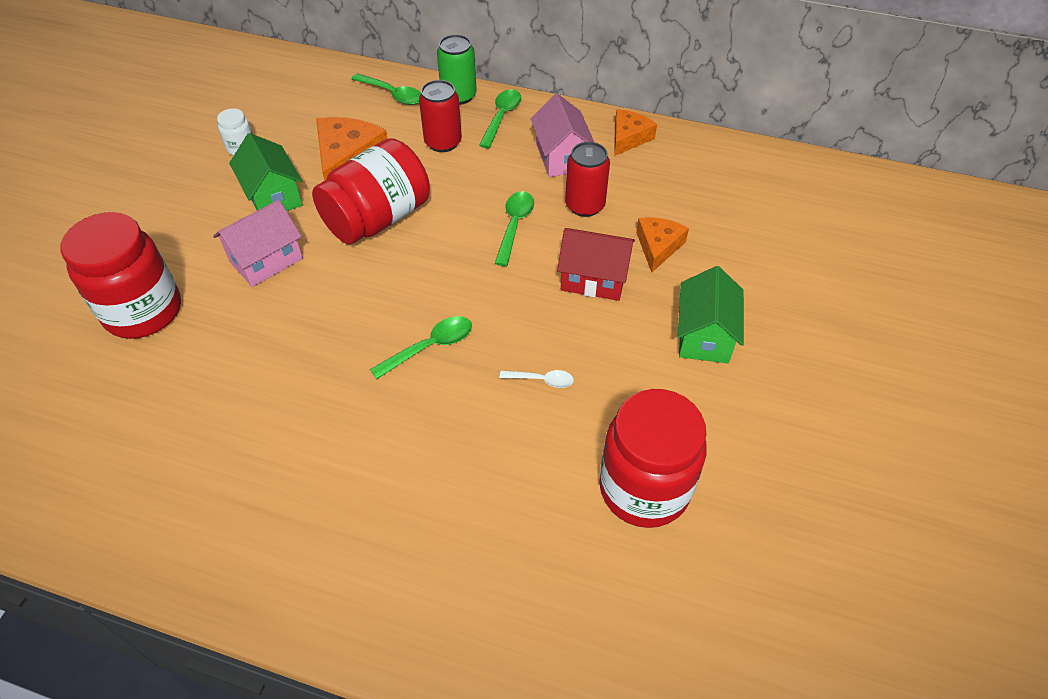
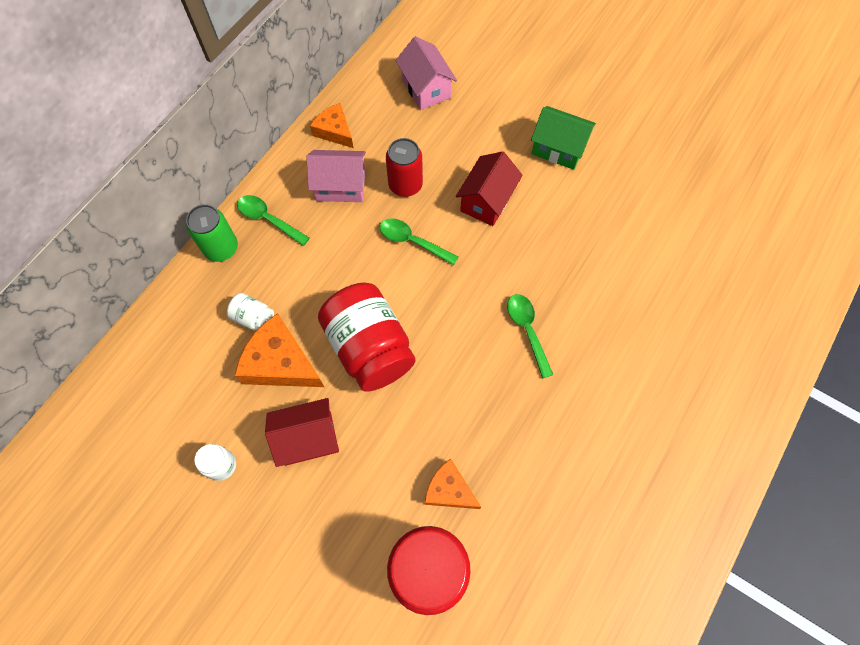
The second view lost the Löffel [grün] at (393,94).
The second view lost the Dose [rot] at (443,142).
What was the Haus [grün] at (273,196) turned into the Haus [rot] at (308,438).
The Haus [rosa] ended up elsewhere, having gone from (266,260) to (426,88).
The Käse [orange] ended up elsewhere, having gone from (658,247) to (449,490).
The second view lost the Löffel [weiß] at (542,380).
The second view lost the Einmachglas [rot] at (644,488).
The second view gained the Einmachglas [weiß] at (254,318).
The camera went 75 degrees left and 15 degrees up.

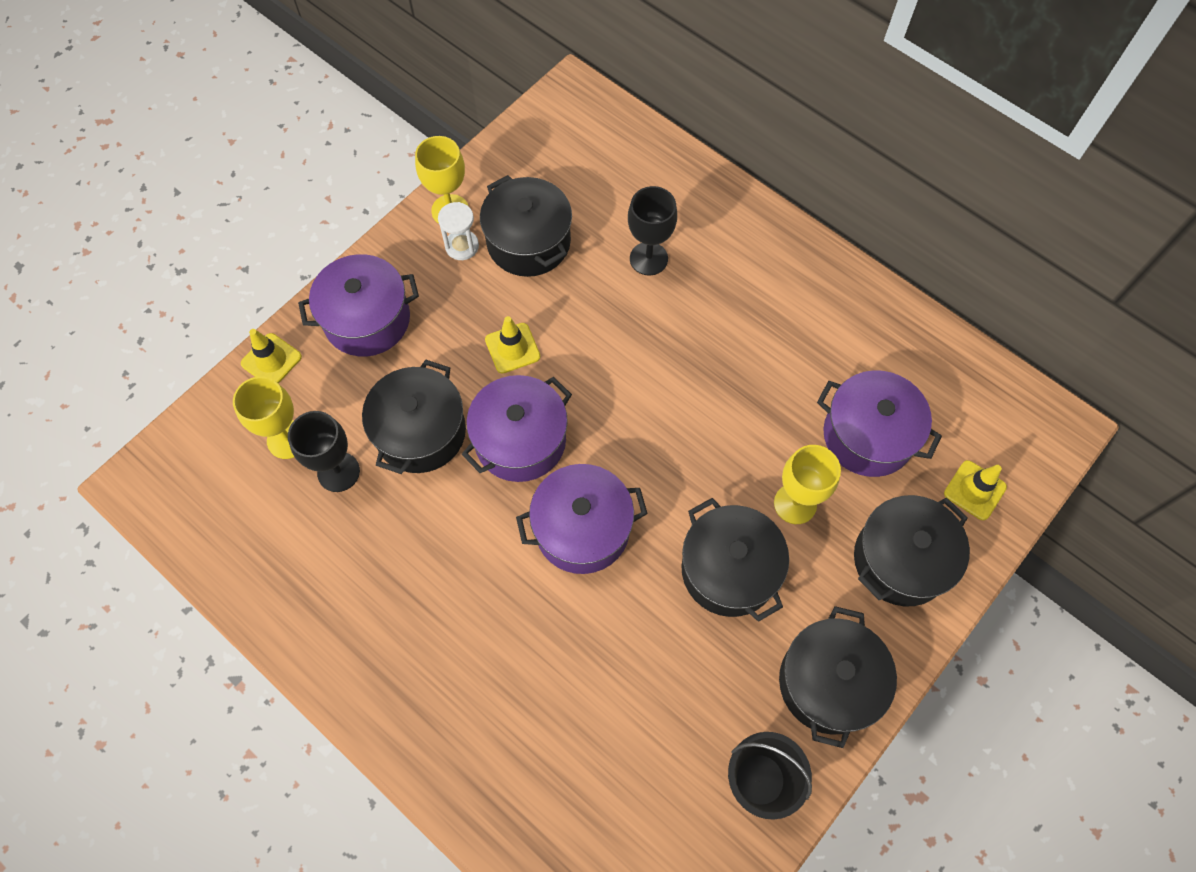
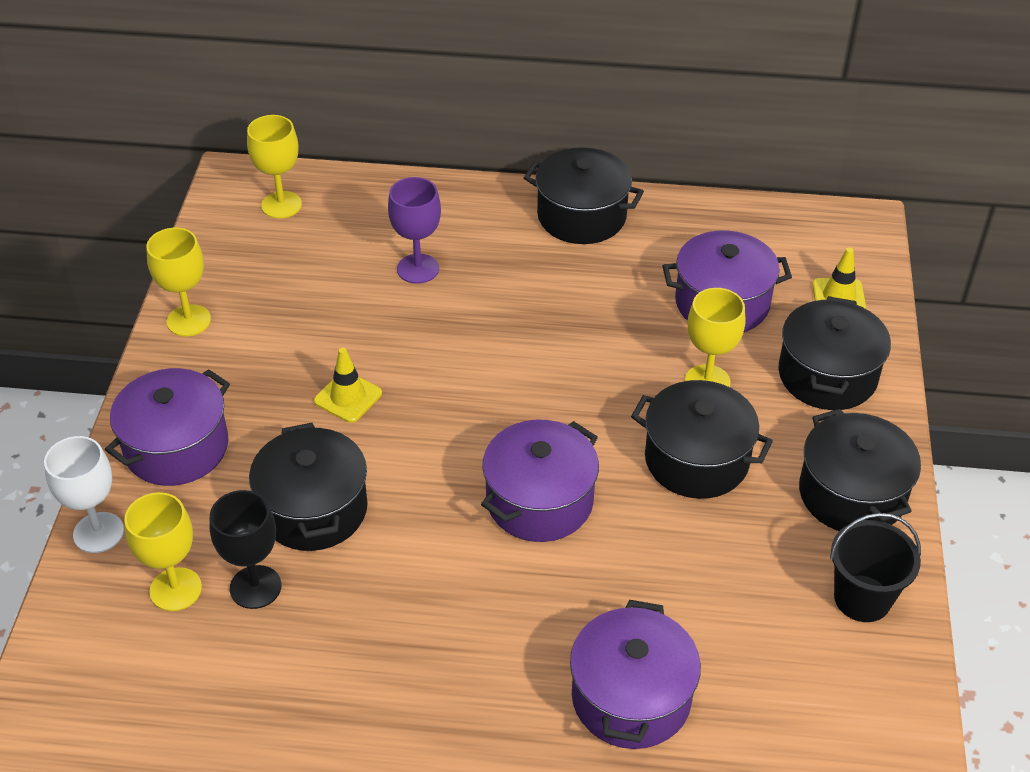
The Kochtopf [schwarz] ended up elsewhere, having gone from (528,242) to (581,216).
What was the Kelch [schwarz] at (648,259) turned into the Kelch [lila] at (418,269).
The second view lost the Sanduhr [weiß] at (462,246).
Where the Leitkegel [gelb] stood at (271,360), the Kelch [weiß] came to stand at (98,532).
The Kochtopf [lila] ended up elsewhere, having gone from (520,440) to (631,697).
The second view gained the Kelch [gelb] at (281,205).
The camera went 35 degrees left and 20 degrees down.

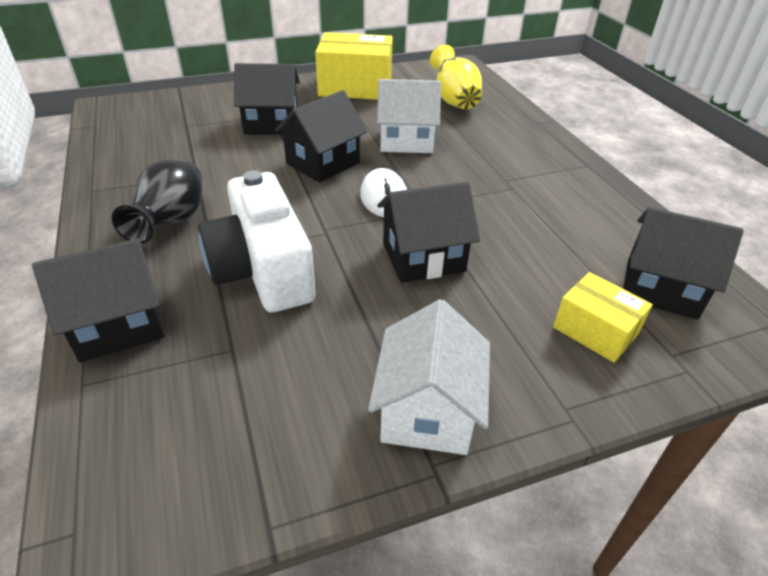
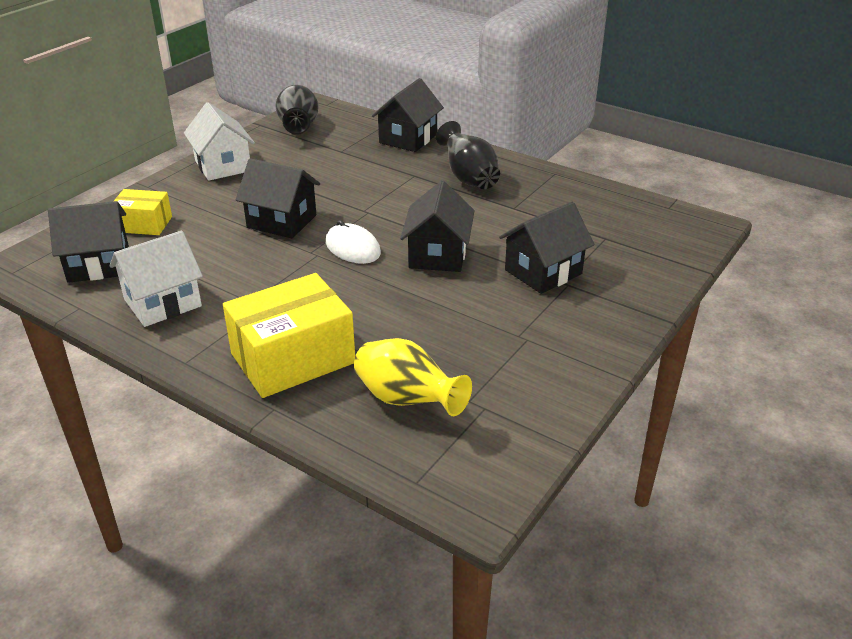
The Schachtel [gelb] ended up elsewhere, having gone from (355,87) to (292,358).
The Haus [weiß] ended up elsewhere, having gone from (406,141) to (163,303).
The second view lost the Kamera [weiß] at (263,270).
The Haus [schwarz] at (423,257) ended up facing another way, 75 degrees clockwise from before.
The second view gained the Vase [schwarz] at (298,129).
The camera went 145 degrees right and 5 degrees down.

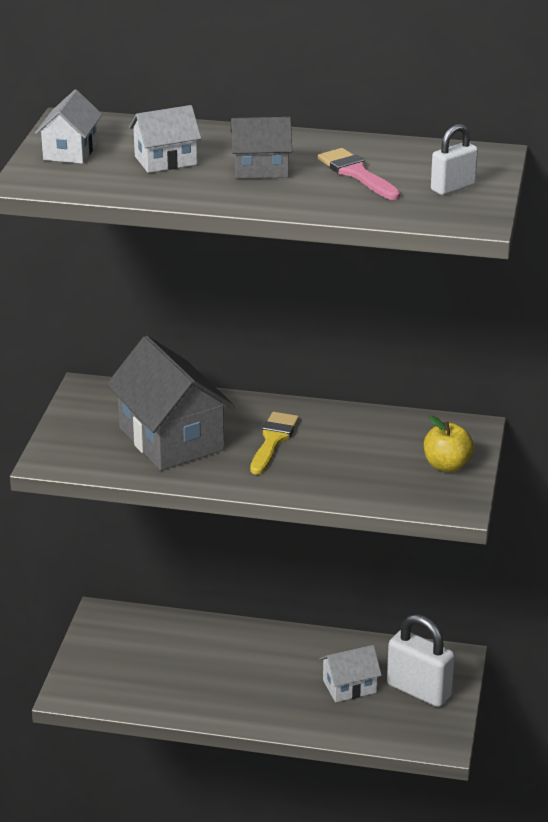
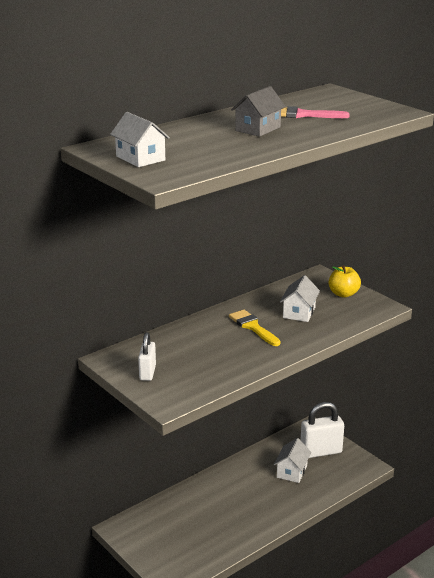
The Haus [weiß] ended up elsewhere, having gone from (165,160) to (299,312).
The Vorhängeschloss [weiß] ended up elsewhere, having gone from (453,187) to (147,373).
The second view lost the Haus [grau] at (171,439).
The camera went 50 degrees left and 5 degrees down.

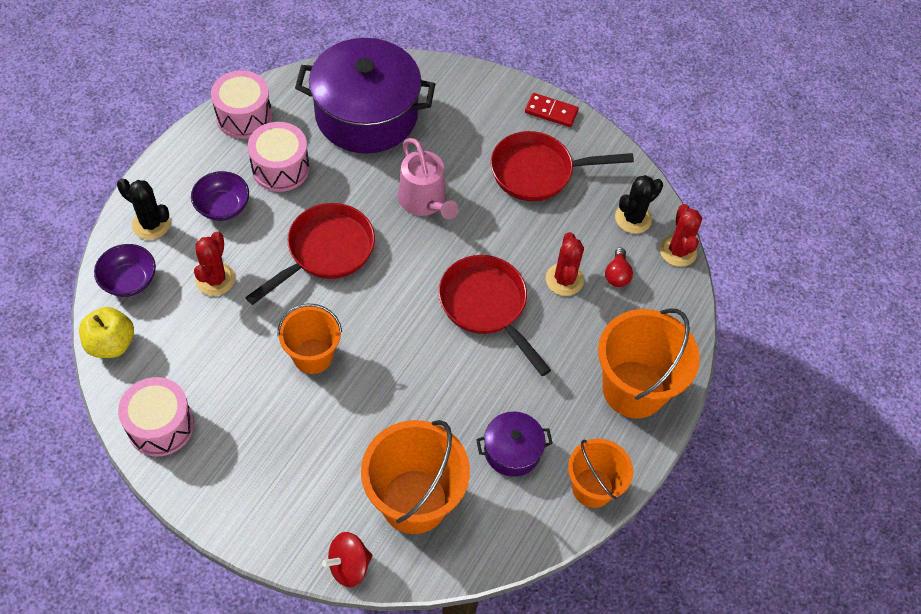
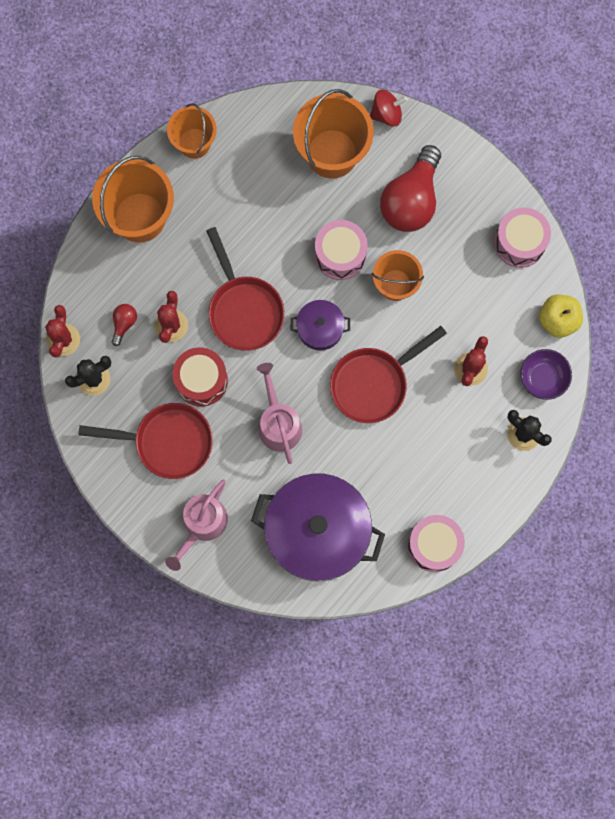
The second view lost the Dominostein [rot] at (551,112).
The Trommel [rosa] ended up elsewhere, having gone from (280,168) to (340,255).
The second view lost the Schüssel [lila] at (223,207).
The Kochtopf [lila] ended up elsewhere, having gone from (512,450) to (320,328).
The second view gained the Glühbirne [rot] at (411,200).
The second view gained the Trommel [rot] at (201,380).
The second view gained the Gießkanne [rosa] at (202,525).
The camera went 165 degrees left and 20 degrees up.

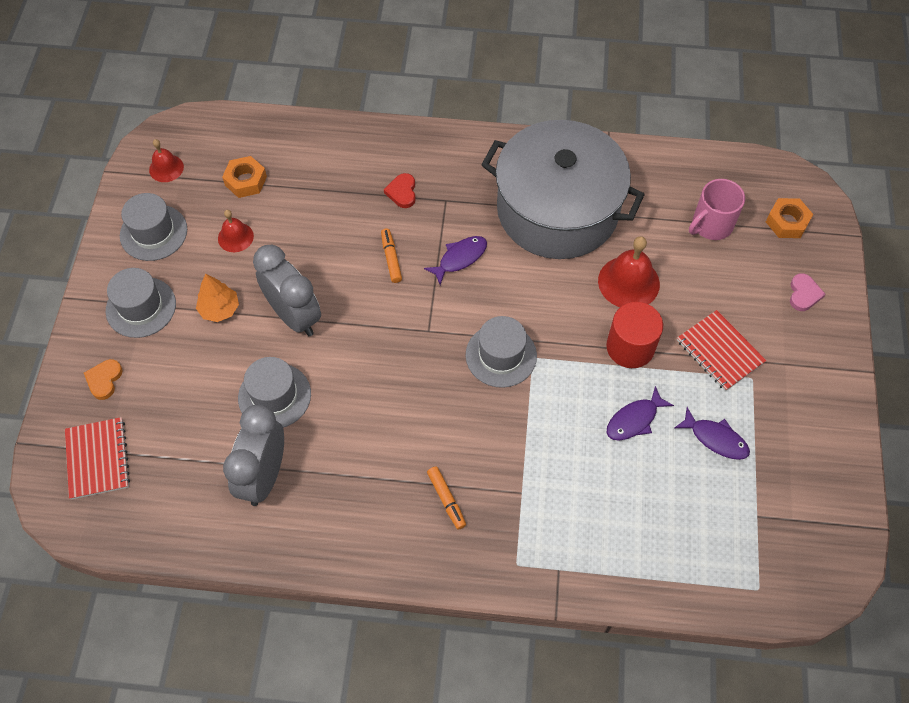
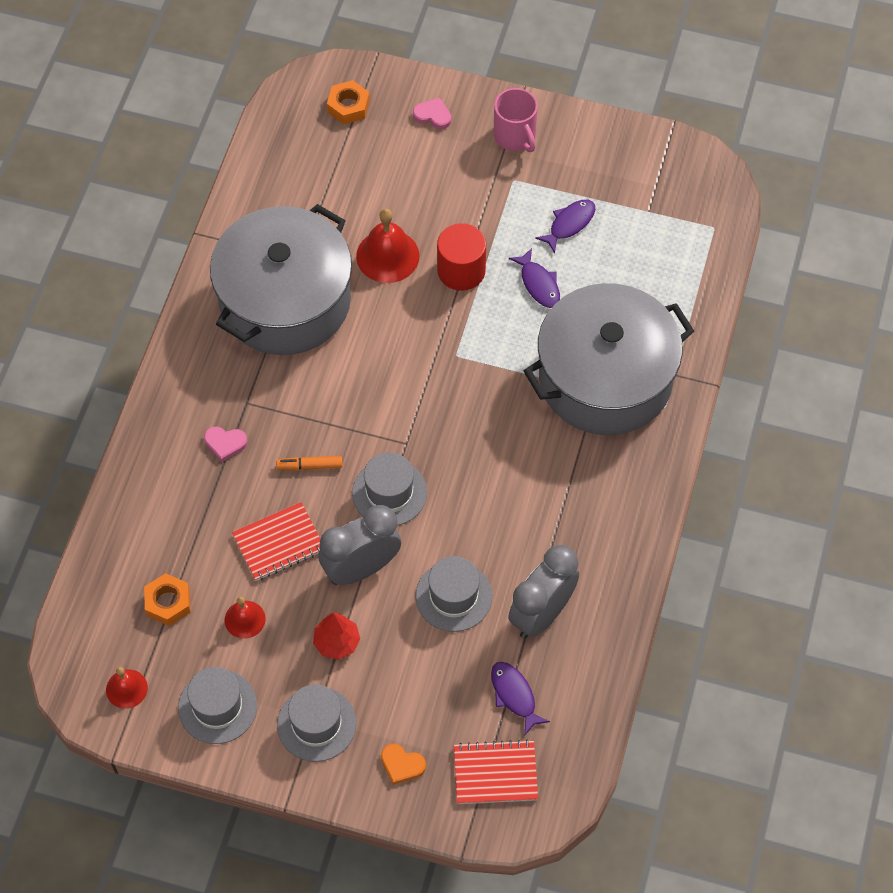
What was the Herz [rot] at (402,192) turned into the Herz [rosa] at (225,443).
The Tasse [rosa] ended up elsewhere, having gone from (711,225) to (515,136).
The Fisch [lila] ended up elsewhere, having gone from (460,258) to (514,695).
What was the Baum [orange] at (219,309) turned into the Baum [rot] at (336,642).
The Notizbuch [rot] ended up elsewhere, having gone from (719,352) to (279,543).
The Hut [grau] ended up elsewhere, having gone from (501,355) to (389,492).
The Wecker [grau] at (264,476) ended up facing another way, 105 degrees clockwise from before.
The second view lost the Filzstift [orange] at (446,500).
The second view gained the Kochtopf [grau] at (605,378).
The camera went 80 degrees left and 0 degrees up.

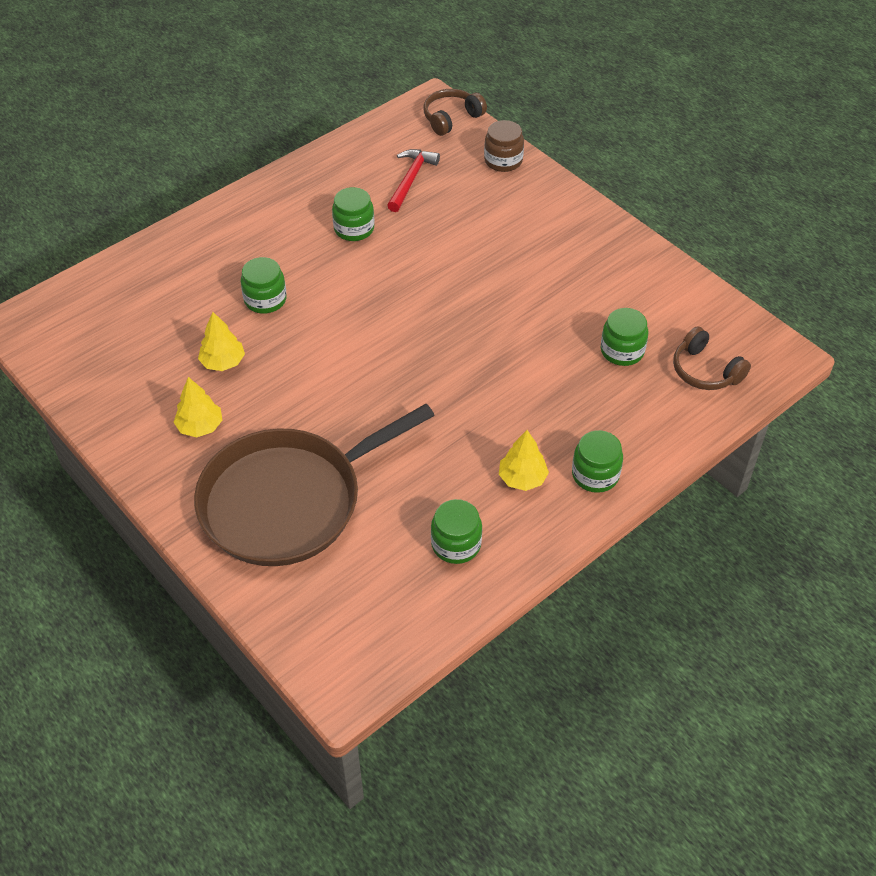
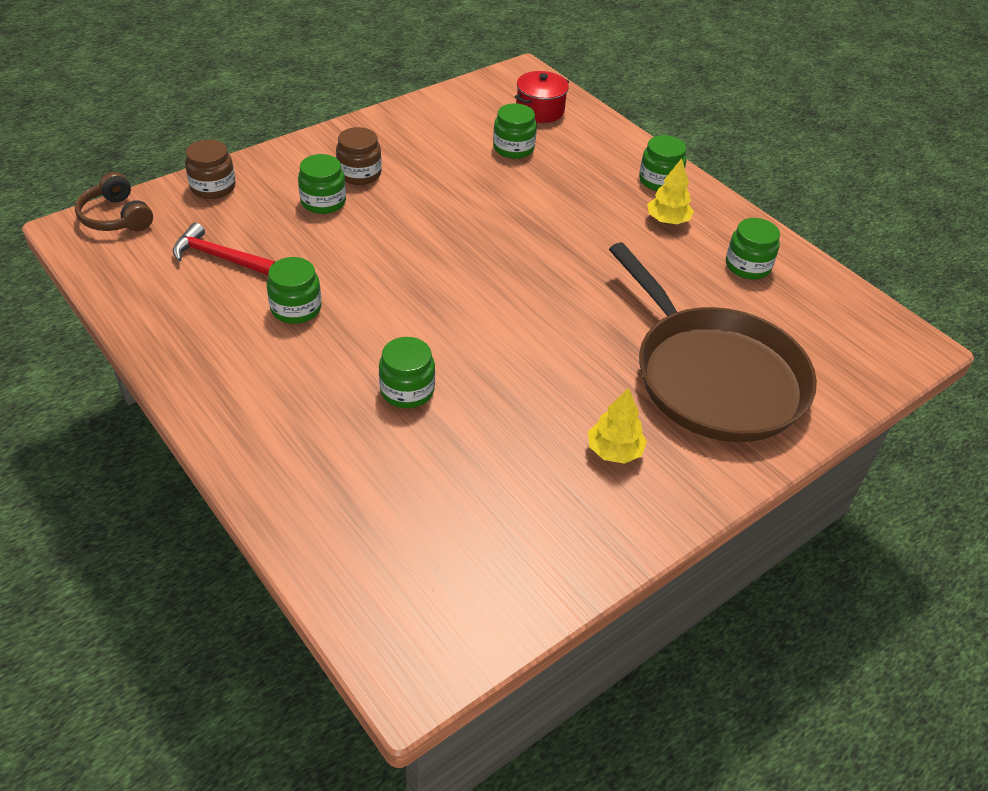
The second view lost the Baum [gelb] at (223,362).
Where the Kopfhörer [braun] stood at (705,371), the Kochtopf [rot] came to stand at (540,110).
The second view gained the Einmachglas [braun] at (359,174).
The second view gained the Einmachglas [grün] at (323,202).
The camera went 90 degrees left and 5 degrees down.

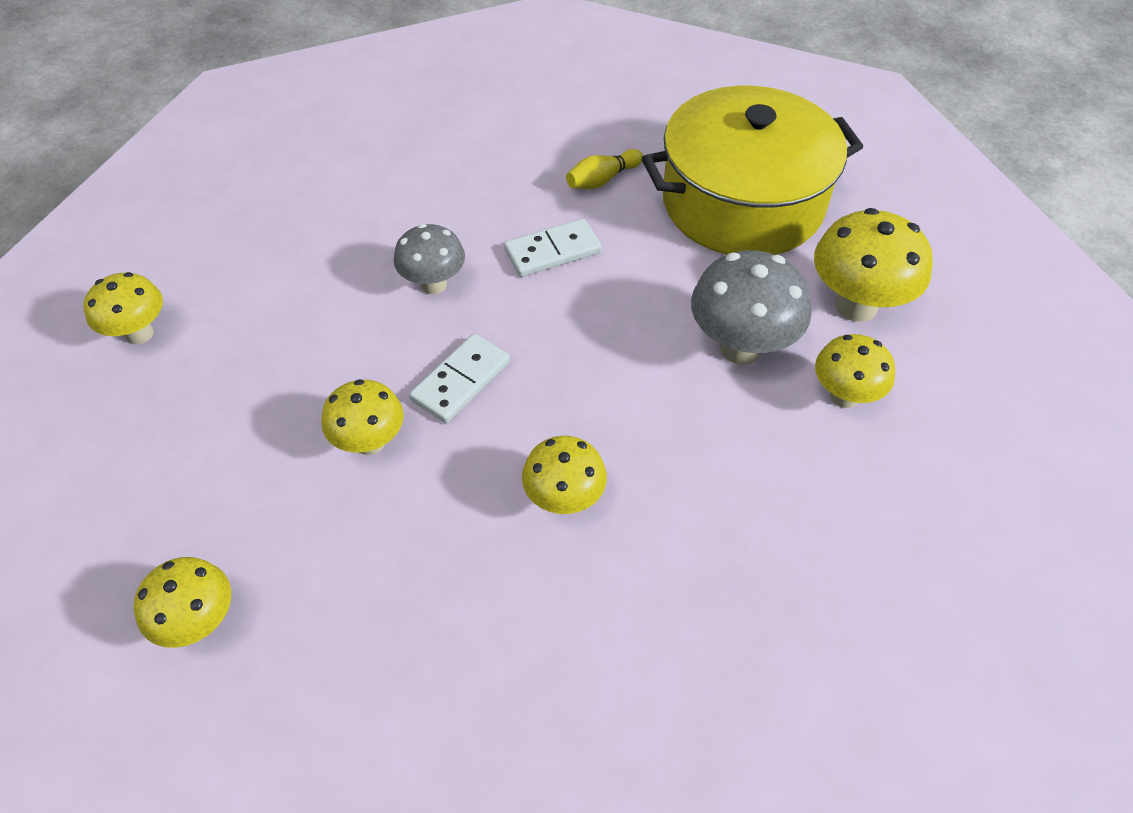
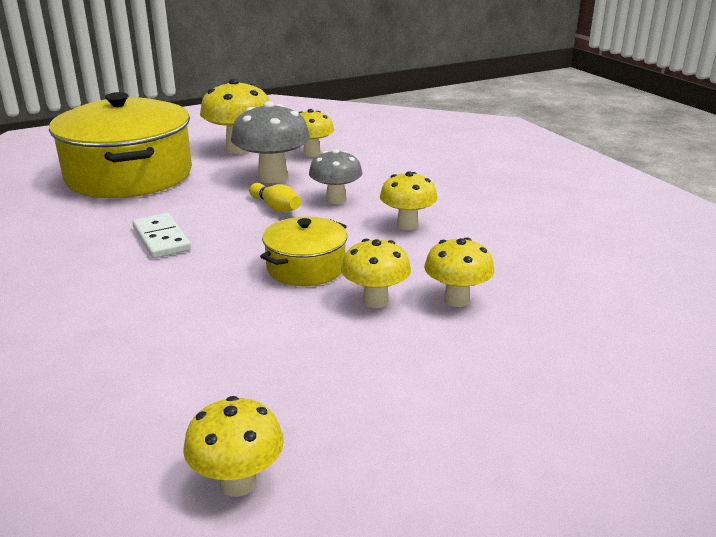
The Bowlingkegel [gelb] ended up elsewhere, having gone from (602,180) to (275,207).
The Pilz [grau] ended up elsewhere, having gone from (433,284) to (336,199).
Where the Dominostein [weiß] stood at (461,381), the Kochtopf [gelb] came to stand at (306,267).
The Pilz [gelb] ended up elsewhere, having gone from (200,622) to (456,300).
The camera went 95 degrees left and 25 degrees down.

